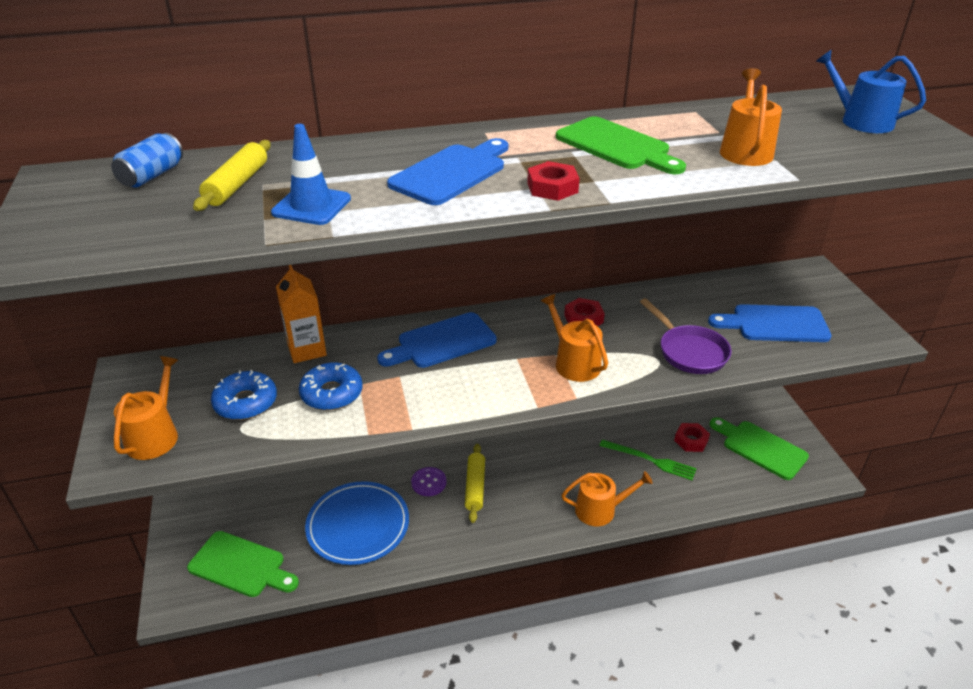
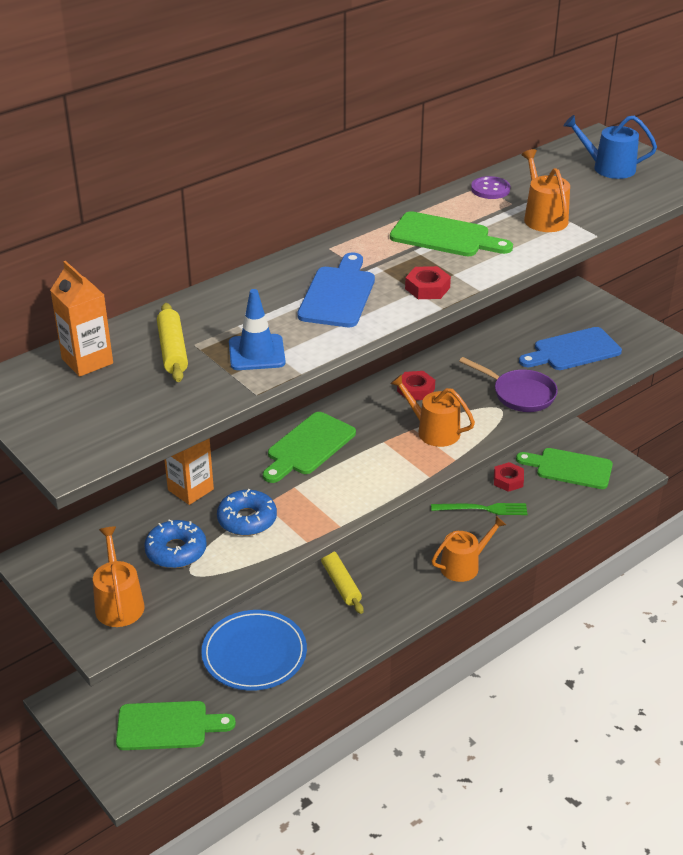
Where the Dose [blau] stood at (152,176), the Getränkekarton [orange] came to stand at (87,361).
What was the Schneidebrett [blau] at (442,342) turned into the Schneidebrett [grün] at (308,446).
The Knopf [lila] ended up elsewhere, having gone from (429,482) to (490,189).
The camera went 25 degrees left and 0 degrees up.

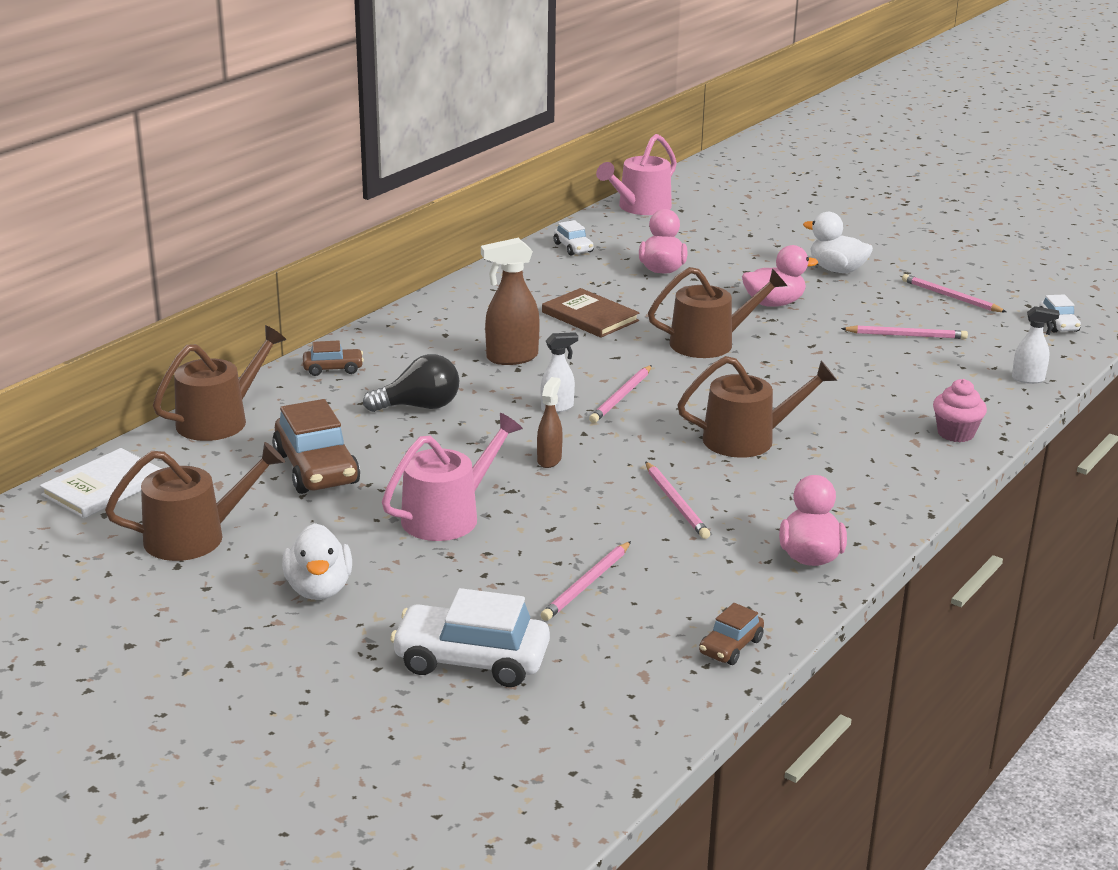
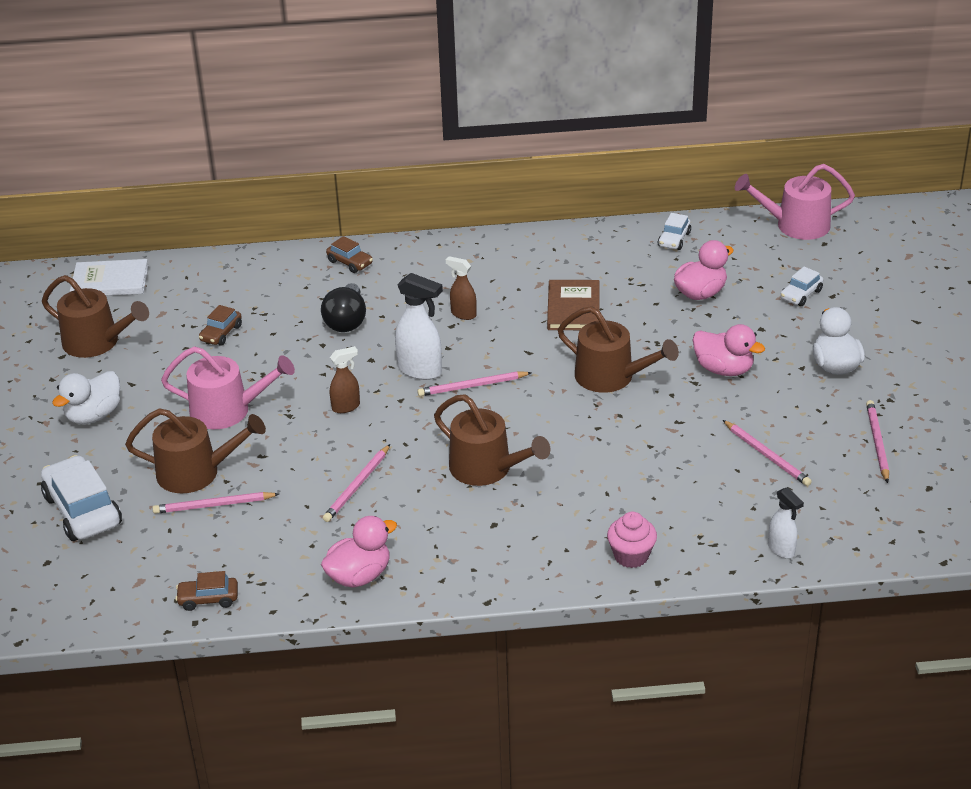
The size of the Sprühflasche [braun] at (511,358) changed by a factor of 0.61.
The Auto [weiß] ended up elsewhere, having gone from (1058,324) to (801,294).
The Gießkanne [braun] ended up elsewhere, having gone from (219,420) to (196,472).
The size of the Sprühflasche [weiß] at (557,407) changed by a factor of 1.65.
The Glühbirne [schwarz] at (419,407) ended up facing another way, 60 degrees clockwise from before.
The size of the Auto [braun] at (316,469) changed by a factor of 0.53.
The camera went 50 degrees right and 10 degrees up.

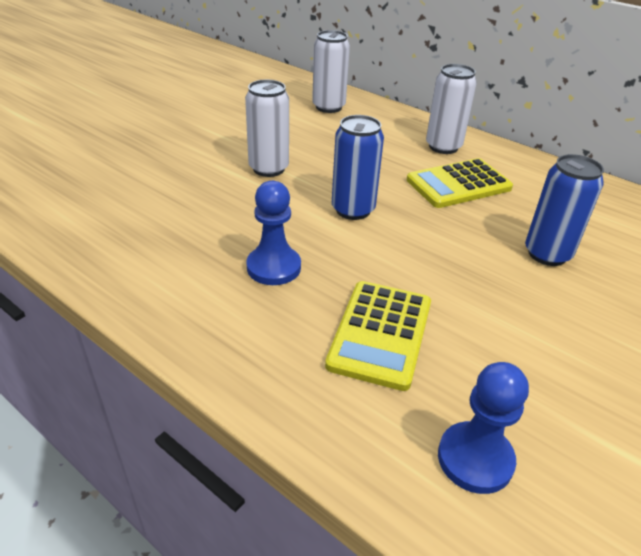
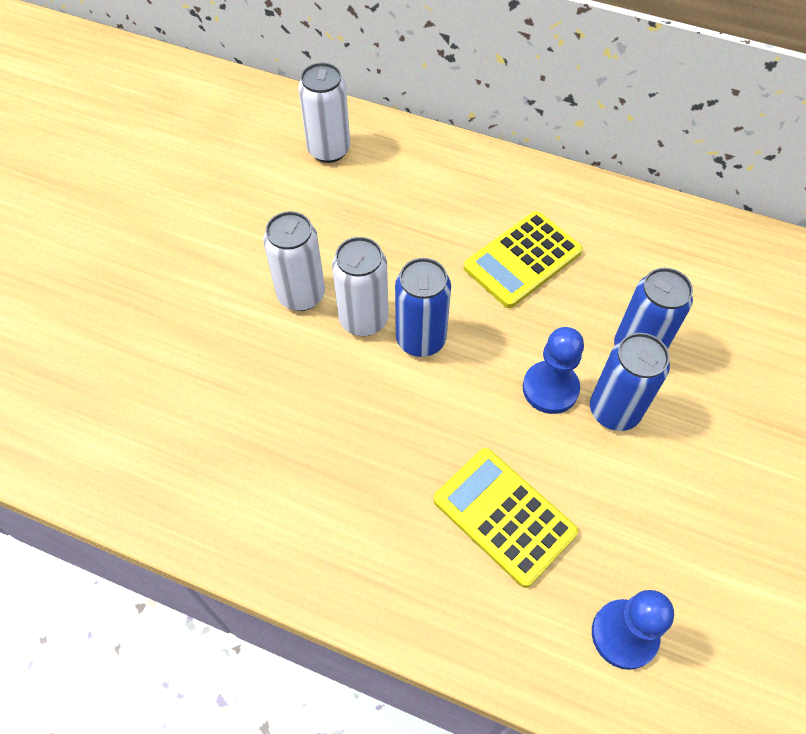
The Dose [weiß] ended up elsewhere, having gone from (443,147) to (363,319).
The Bauer [blau] ended up elsewhere, having gone from (273,267) to (550,388).
The Taschenrechner [gelb] at (380,334) ended up facing another way, 135 degrees clockwise from before.
The second view gained the Dose [blau] at (614,411).
The camera went 15 degrees left and 20 degrees up.

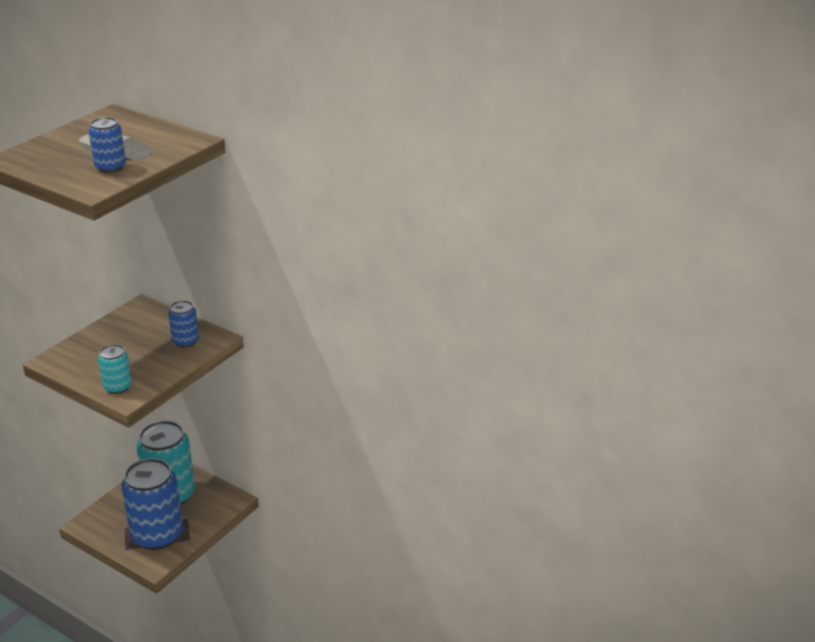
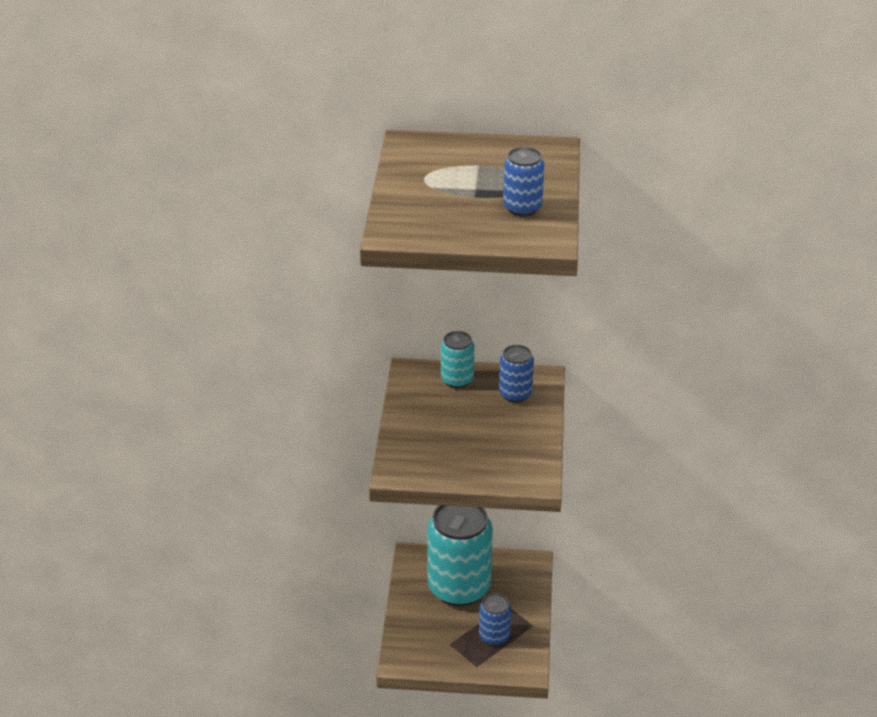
The Dose [türkis] ended up elsewhere, having gone from (117,387) to (457,379).
The size of the Dose [blau] at (157,535) changed by a factor of 0.48.
The camera went 30 degrees left and 5 degrees up.

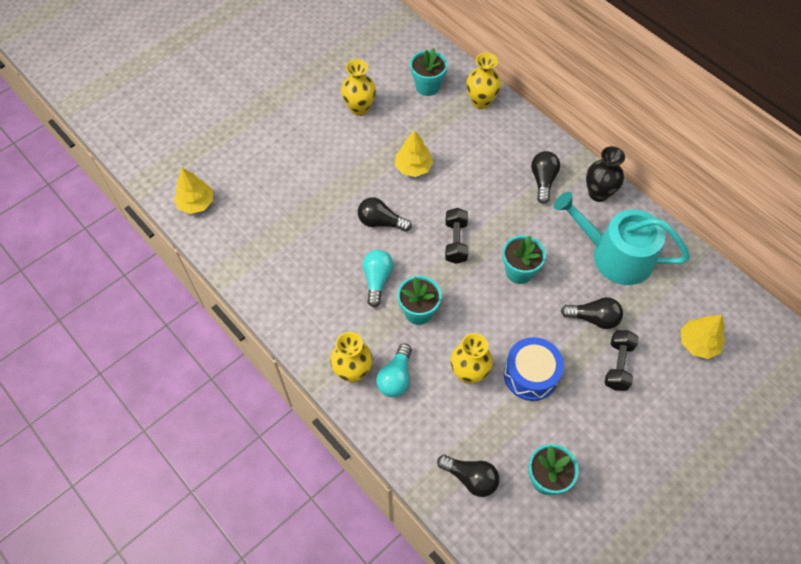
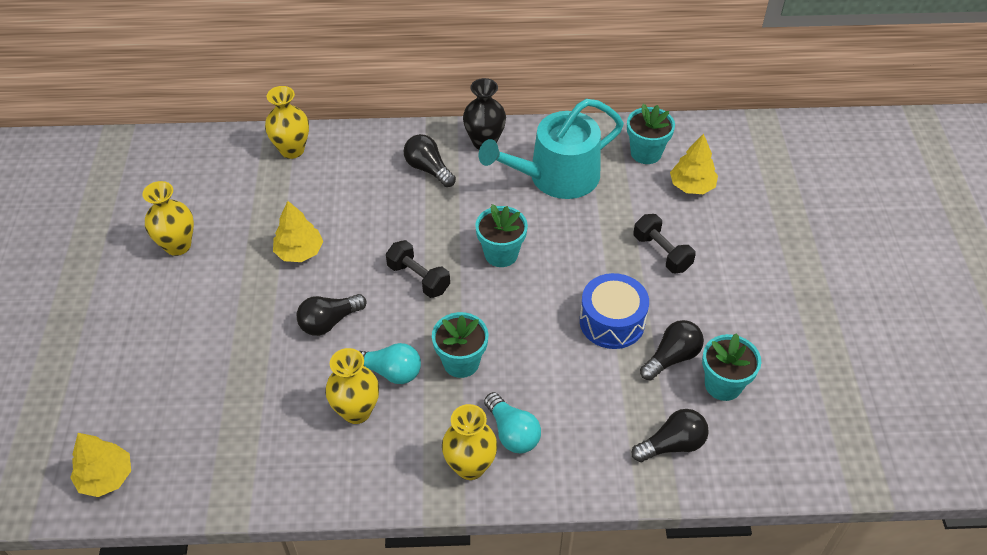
The Blumentopf [türkis] ended up elsewhere, having gone from (427,86) to (646,153).
The Glühbirne [türkis] at (377,280) ended up facing another way, 150 degrees clockwise from before.
The Glühbirne [schwarz] ended up elsewhere, having gone from (593,318) to (672,357).
The Vase [gelb] ended up elsewhere, having gone from (469,373) to (356,411).
The camera went 50 degrees left and 10 degrees down.

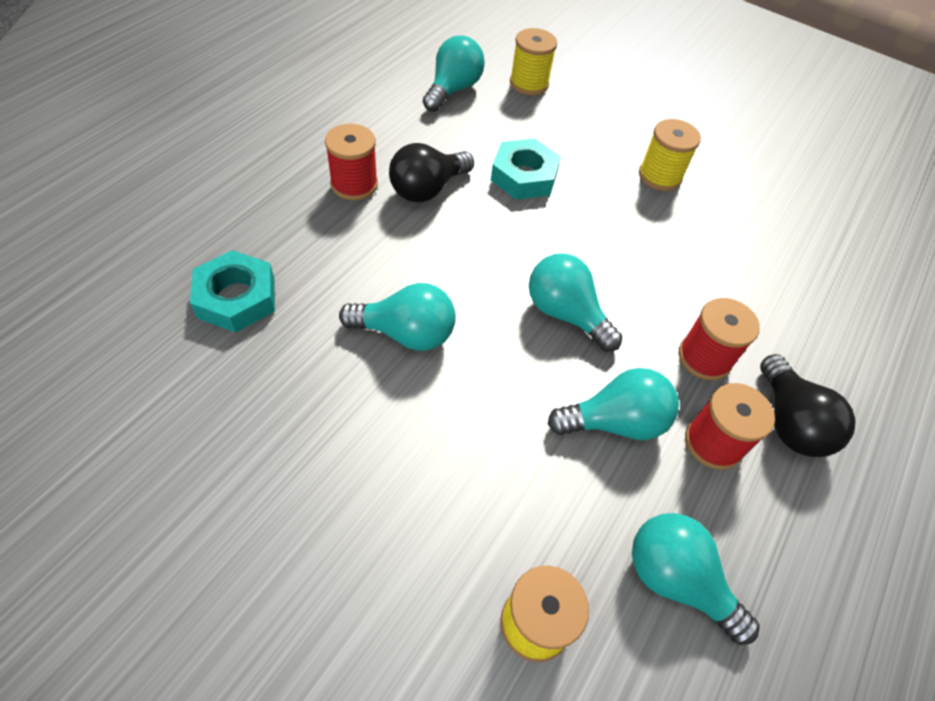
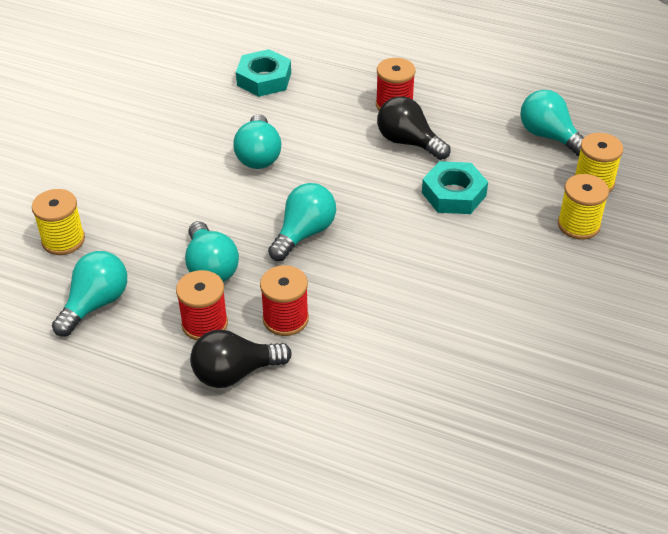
The Glühbirne [türkis] at (453,90) ended up facing another way, 150 degrees counterclockwise from before.
The Garnrolle [gelb] ended up elsewhere, having gone from (659,176) to (578,225).
The camera went 85 degrees right and 10 degrees down.

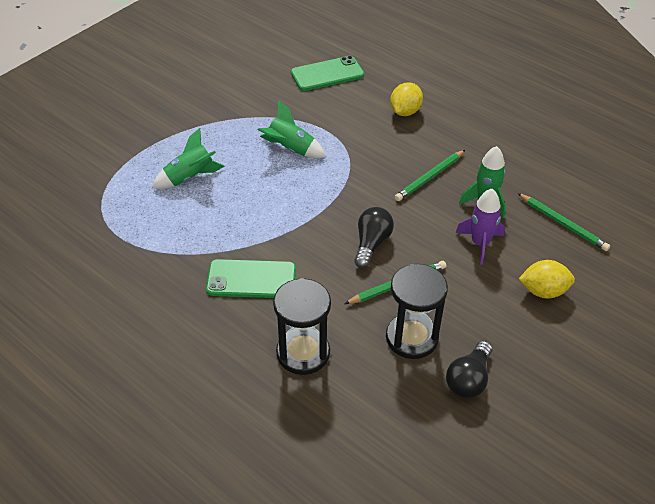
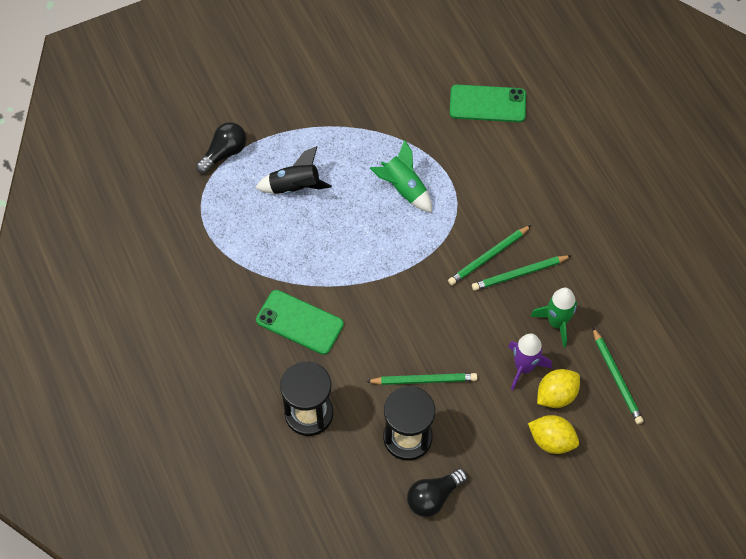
The Zitrone [gelb] ended up elsewhere, having gone from (405,111) to (556,395).
What was the Rakete [grün] at (189,177) turned into the Rakete [schwarz] at (294,187).
The Glühbirne [schwarz] ended up elsewhere, having gone from (371,244) to (224,153).
The second view gained the Bleistift [grün] at (488,256).
The camera went 25 degrees right and 15 degrees up.

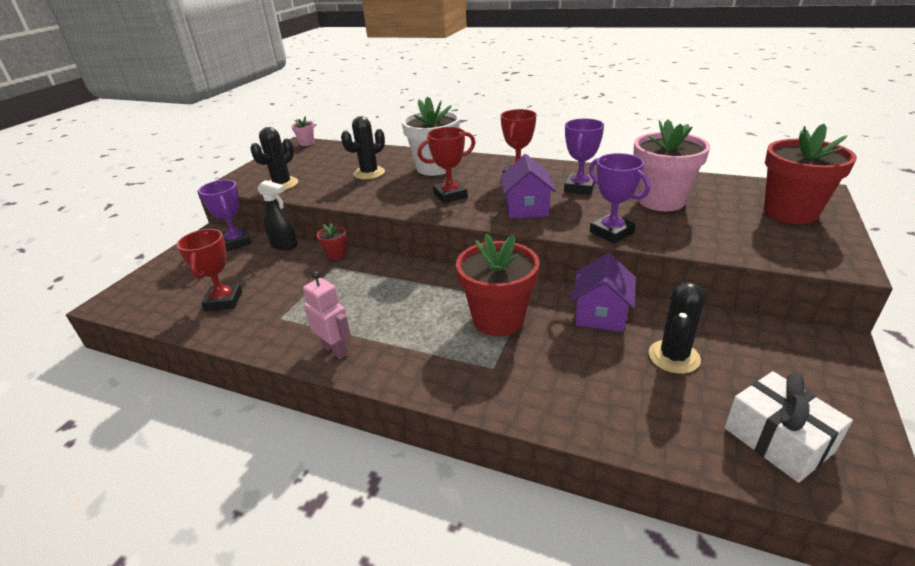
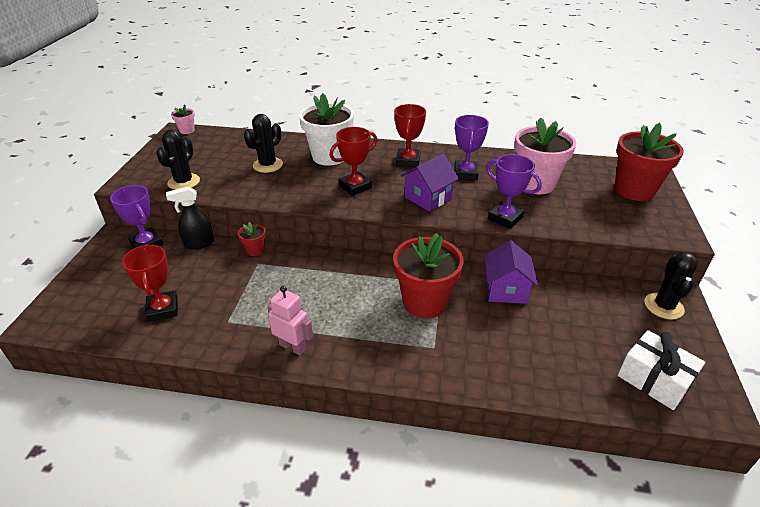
The Haus [lila] at (526,209) ended up facing another way, 60 degrees clockwise from before.
The Sprühflasche [schwarz] at (284,245) ended up facing another way, 150 degrees clockwise from before.
The Kaktus [schwarz] ended up elsewhere, having gone from (674,357) to (663,306).
The camera went 15 degrees left and 5 degrees up.

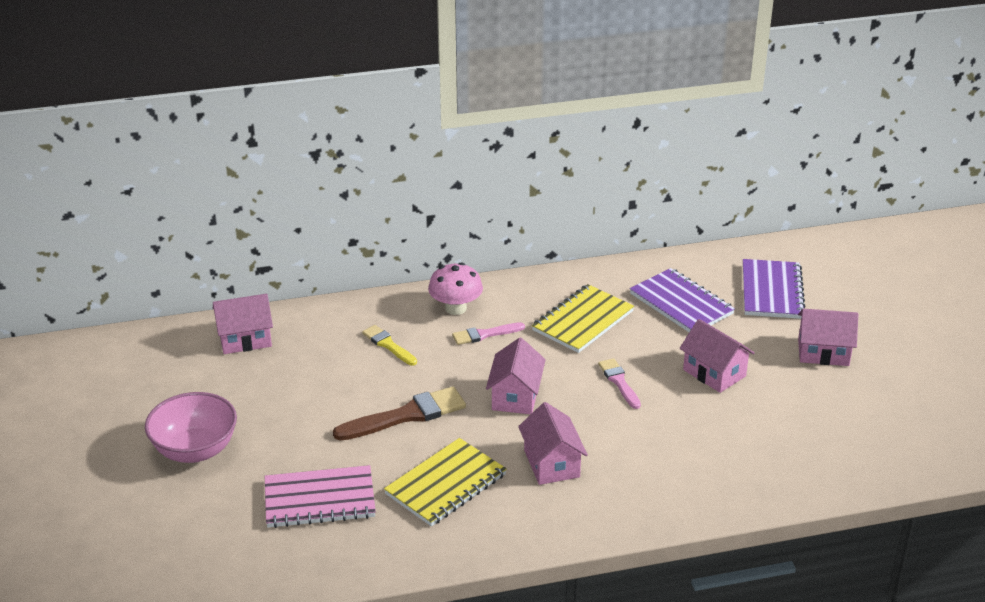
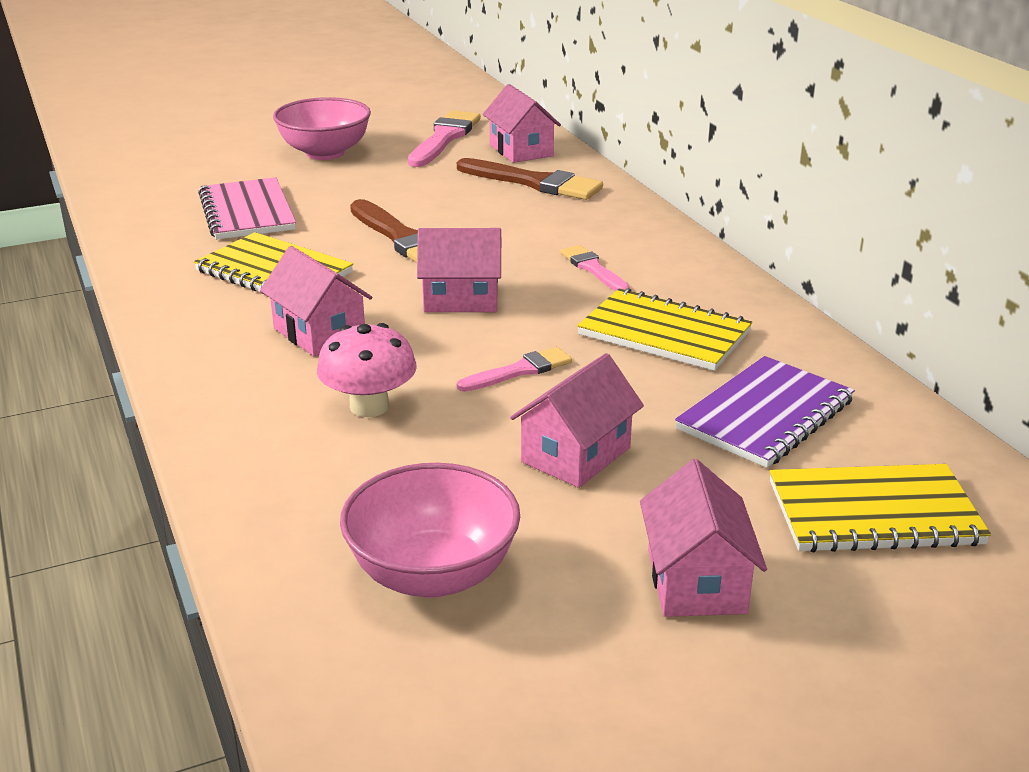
What was the Notizbuch [lila] at (772,291) turned into the Notizbuch [gelb] at (874,513).
The Pilz [rosa] ended up elsewhere, having gone from (455,308) to (369,406).
The second view lost the Pinsel [gelb] at (388,345).
The Haus [rosa] at (551,463) ended up facing another way, 75 degrees clockwise from before.
The second view gained the Pinsel [rosa] at (444,138).
The second view gained the Pinsel [braun] at (534,182).
The second view gained the Schüssel [rosa] at (433,574).
The camera went 80 degrees right and 5 degrees down.

